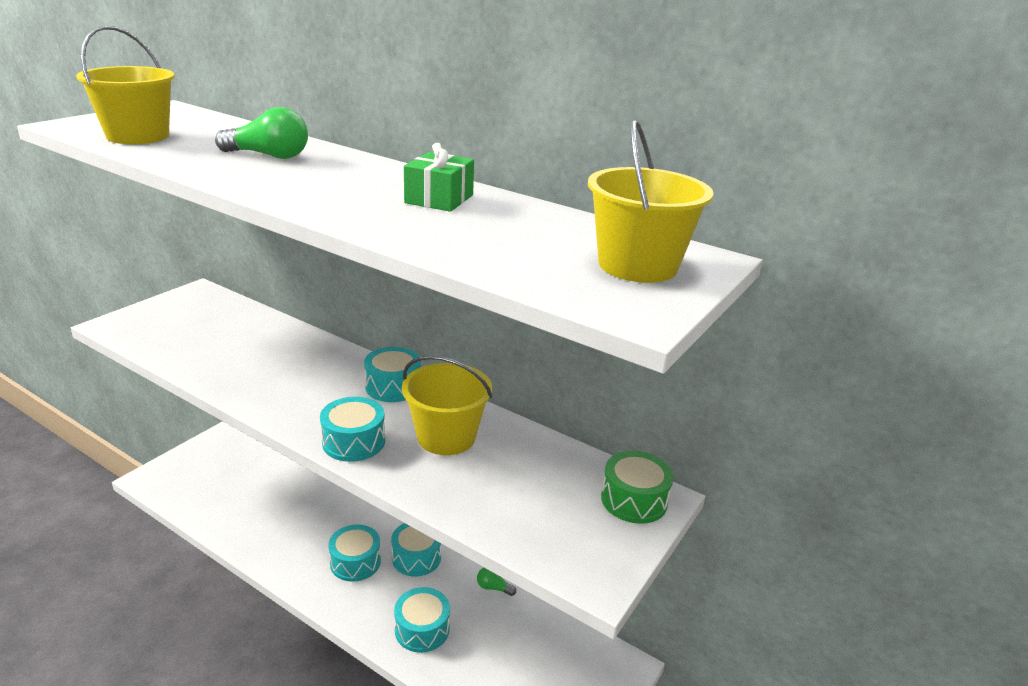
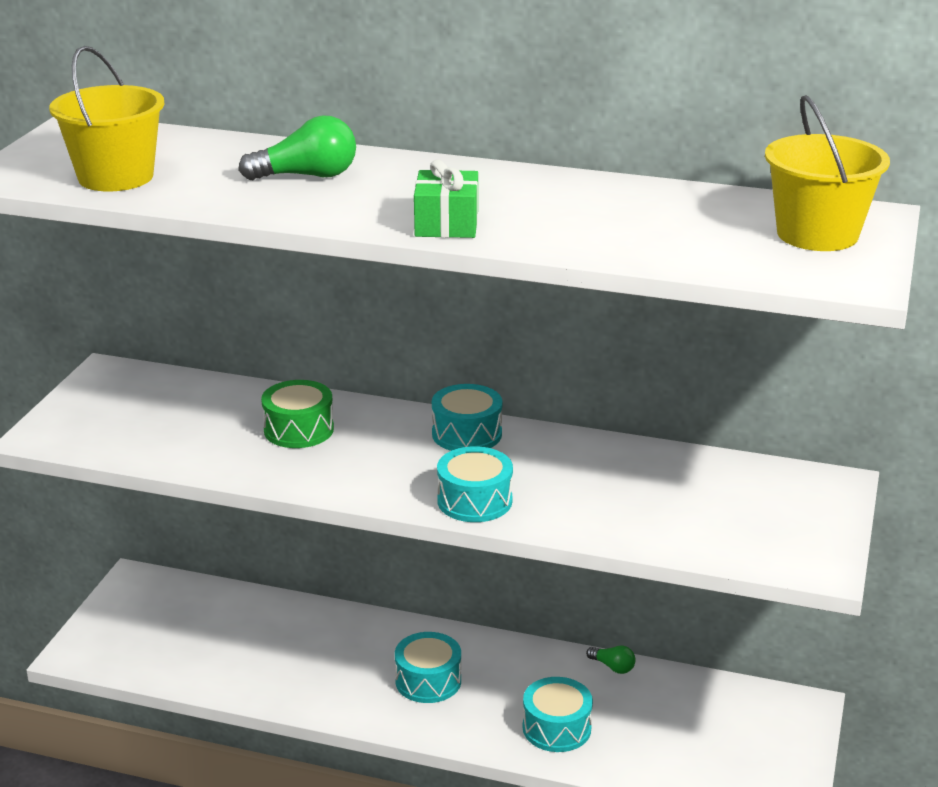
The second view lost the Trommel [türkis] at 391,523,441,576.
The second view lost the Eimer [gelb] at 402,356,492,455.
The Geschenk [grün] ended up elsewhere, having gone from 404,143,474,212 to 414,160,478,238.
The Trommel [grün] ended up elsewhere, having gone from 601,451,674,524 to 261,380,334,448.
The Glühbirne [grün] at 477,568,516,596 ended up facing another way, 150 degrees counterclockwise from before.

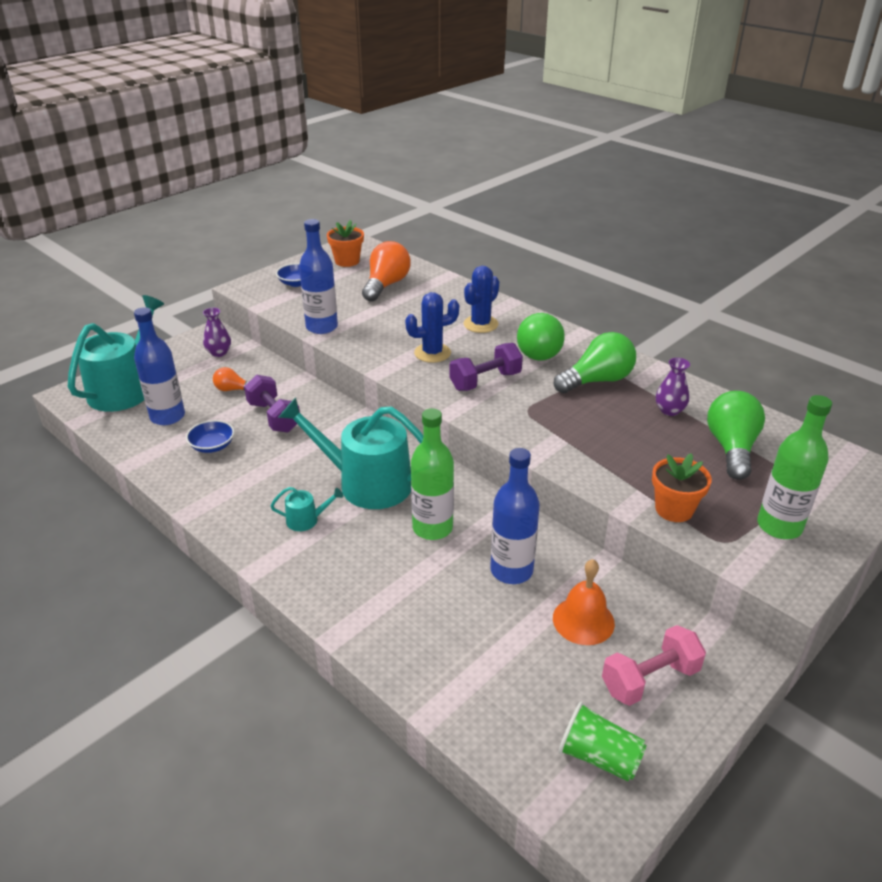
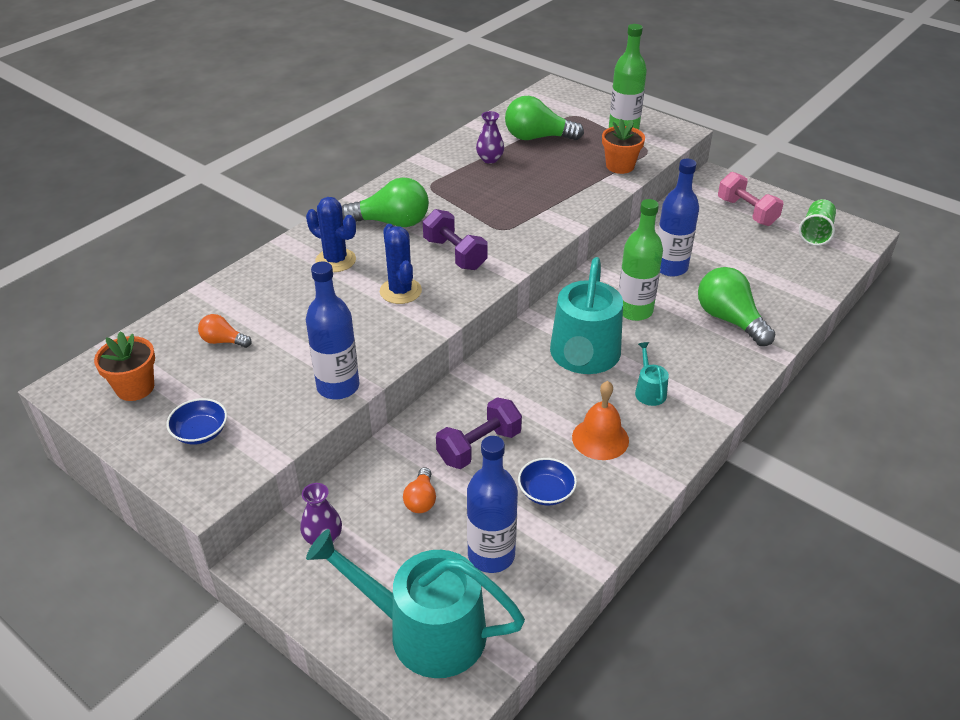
The Glocke [orange] ended up elsewhere, having gone from 553,559,615,645 to 572,381,629,460.
The Glühbirne [grün] ended up elsewhere, having gone from 554,332,636,393 to 698,267,775,346.
The size of the Glühbirne [orange] at 362,241,411,302 changed by a factor of 0.52.

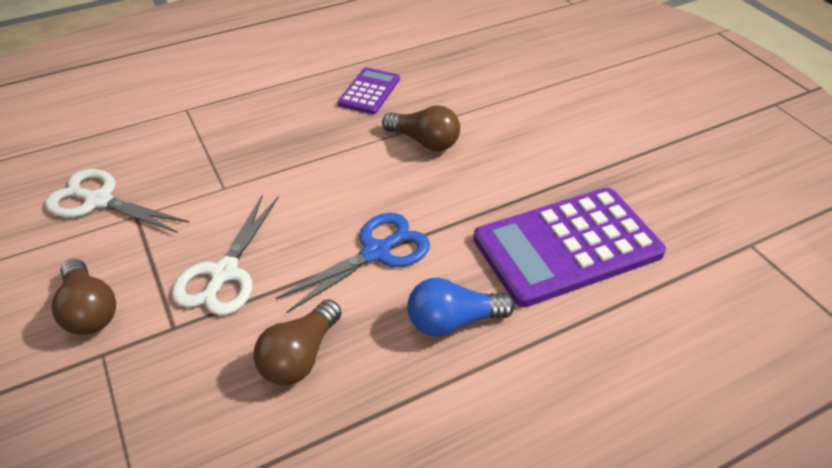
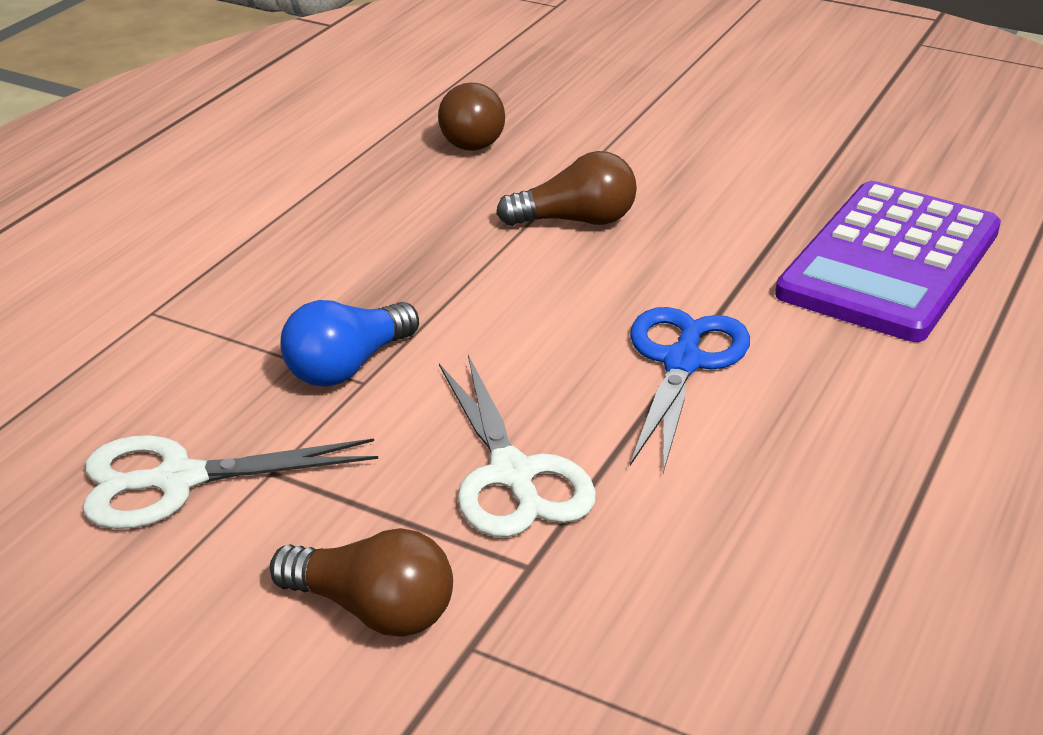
The second view lost the Taschenrechner [lila] at 338,67,400,114.
The Glühbirne [braun] ended up elsewhere, having gone from 253,299,342,385 to 438,83,505,151.
The Glühbirne [blau] ended up elsewhere, having gone from 407,278,515,336 to 281,300,419,387.

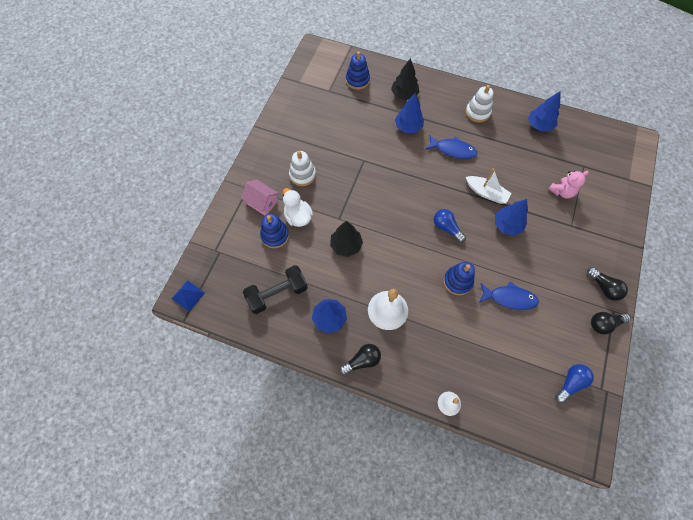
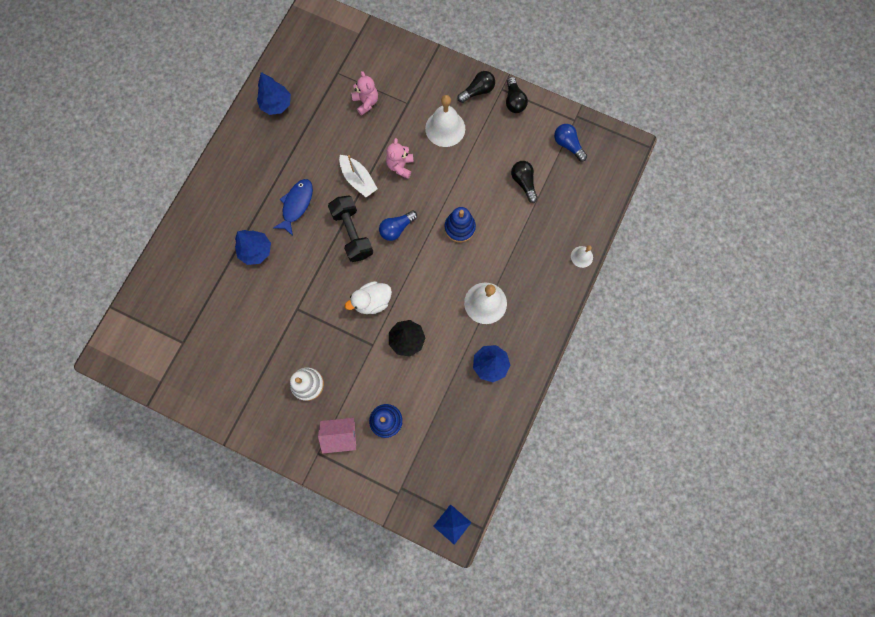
The second view lost the Stapelspielzeug [blau] at 346,51,370,90.
The second view lost the Baum [schwarz] at 391,58,419,100.
The second view lost the Stapelspielzeug [weiß] at 466,85,493,122.
The second view lost the Fisch [blau] at 479,281,539,310.
The second view gained the Glocke [weiß] at 425,95,465,147.
The Hantel [schwarz] ended up elsewhere, having gone from 243,265,308,314 to 328,196,373,262.
The Ente [weiß] ended up elsewhere, having gone from 283,188,313,227 to 345,281,392,314.
The Glühbirne [schwarz] ended up elsewhere, having gone from 340,344,381,375 to 511,161,538,203.
Where the Baum [blau] stood at 495,199,528,236, the Teddybär [rosa] came to stand at 386,138,414,179.
The Haus [rosa] at 241,180,279,215 ended up facing another way, 45 degrees clockwise from before.
The Boot [weiß] at 466,168,512,204 ended up facing another way, 105 degrees clockwise from before.

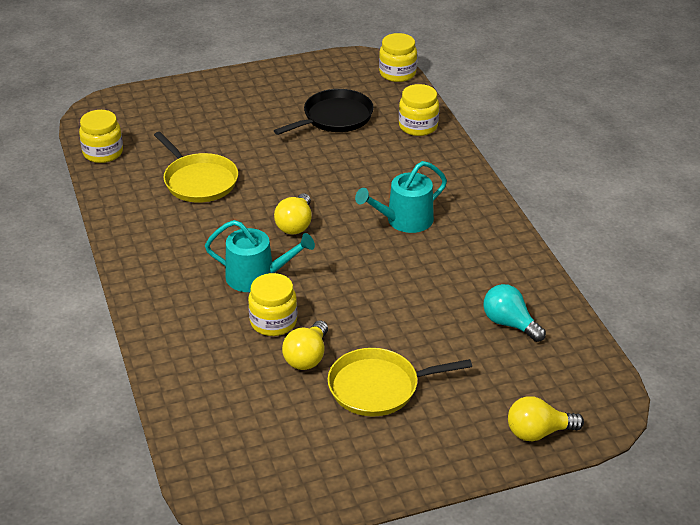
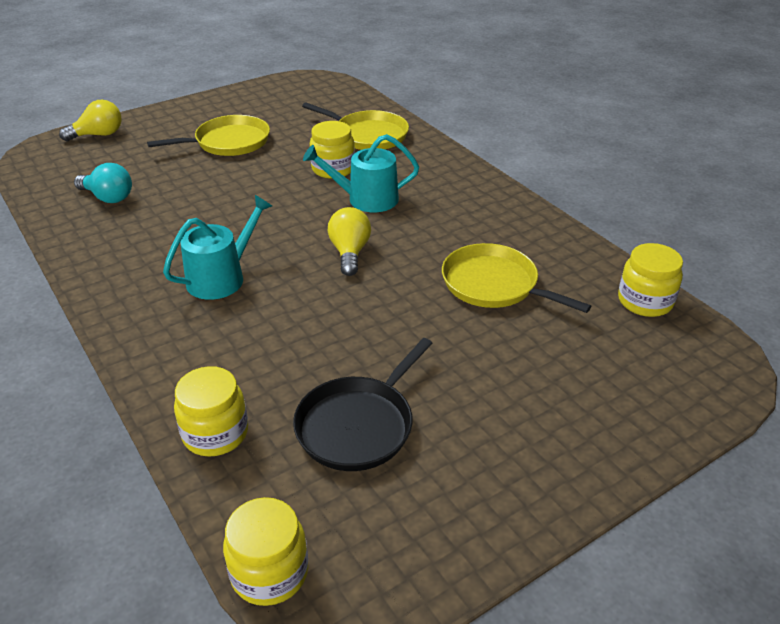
The second view lost the Glühbirne [gelb] at 282,320,328,370.
The second view gained the Pfanne [gelb] at 302,102,409,150.

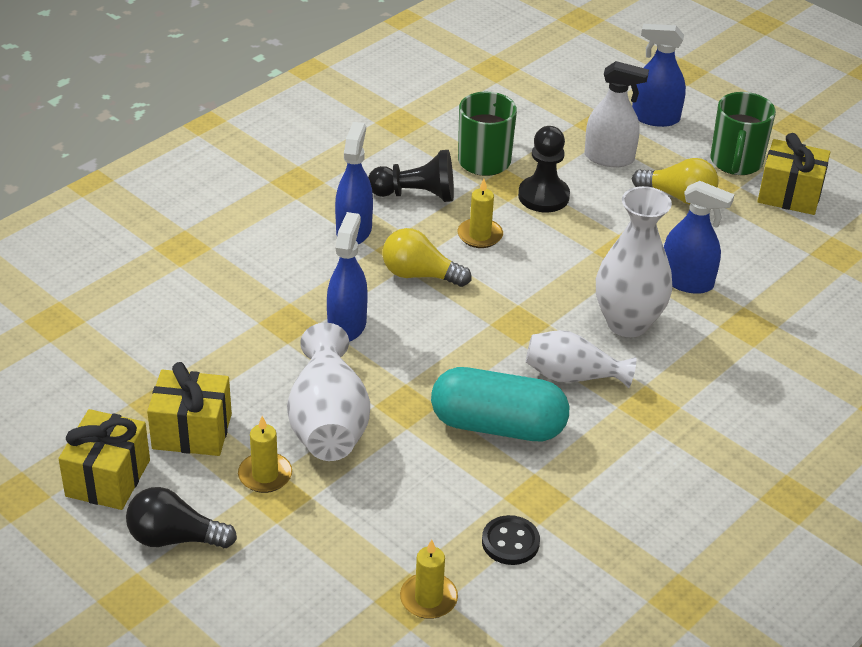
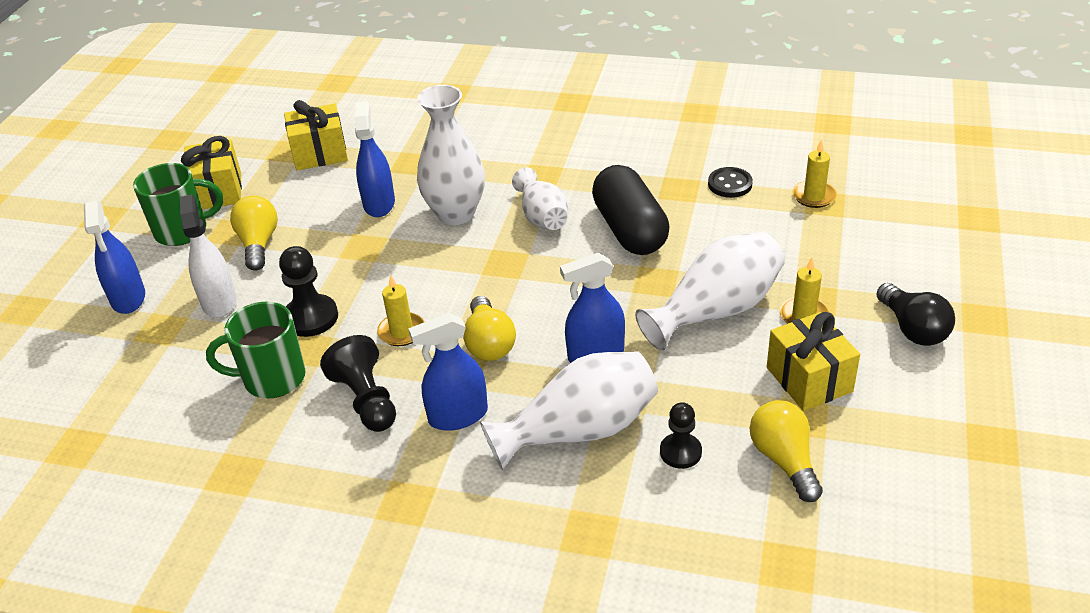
The second view gained the Vase [weiß] at 480,351,658,470.
The second view gained the Bauer [schwarz] at 660,402,702,469.
The second view gained the Glühbirne [gelb] at 750,400,823,502.
The Geschenk [gelb] ended up elsewhere, having gone from 59,409,150,510 to 284,100,348,170.
What was the Kapsel [türkis] at 431,367,569,441 turned into the Kapsel [schwarz] at 592,165,669,255.

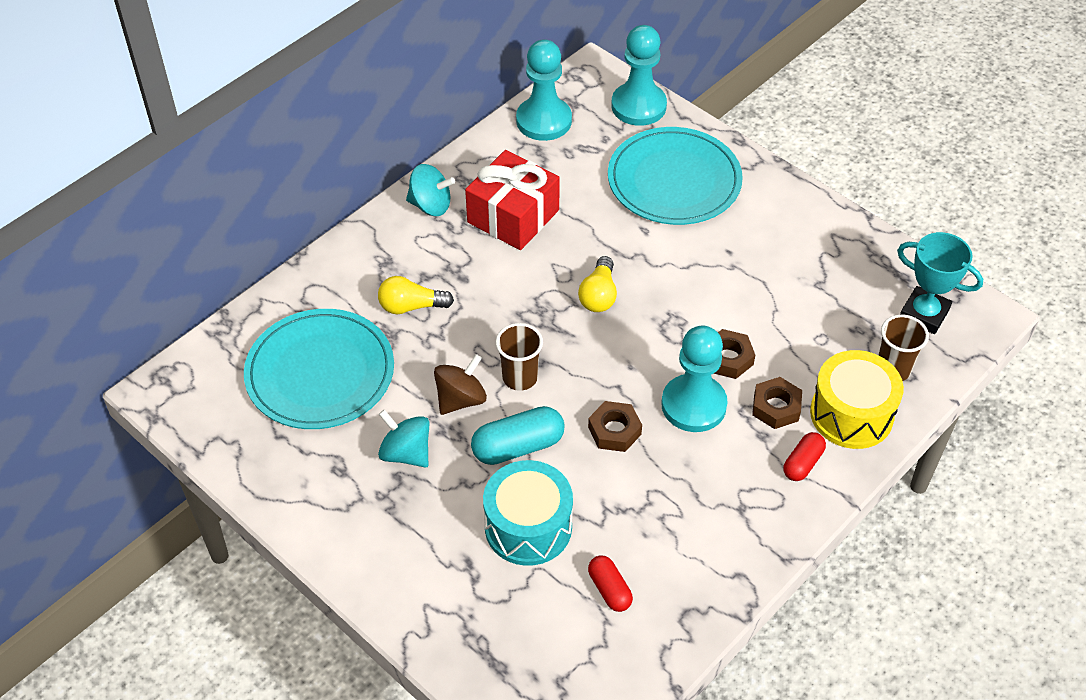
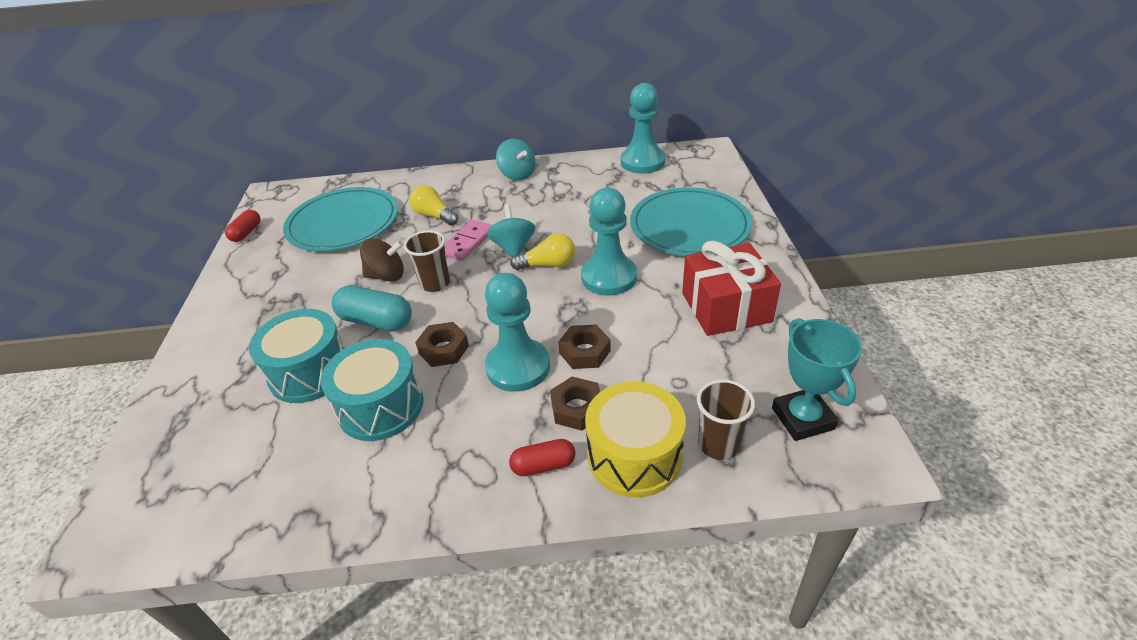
The second view gained the Trommel [türkis] at 321,339,424,441.
The second view gained the Dominostein [rosa] at 444,220,492,261.
The Kreisel [türkis] ended up elsewhere, having gone from 378,409,429,468 to 487,204,536,257.
The Geschenk [rot] ended up elsewhere, having gone from 465,150,560,250 to 682,240,781,336.
The Kapsel [rot] ended up elsewhere, having gone from 588,555,633,612 to 225,210,261,242.
The Bauer [türkis] ended up elsewhere, having gone from 611,25,667,126 to 581,188,637,295.
The Glühbirne [gelb] at 578,256,617,312 ended up facing another way, 150 degrees counterclockwise from before.

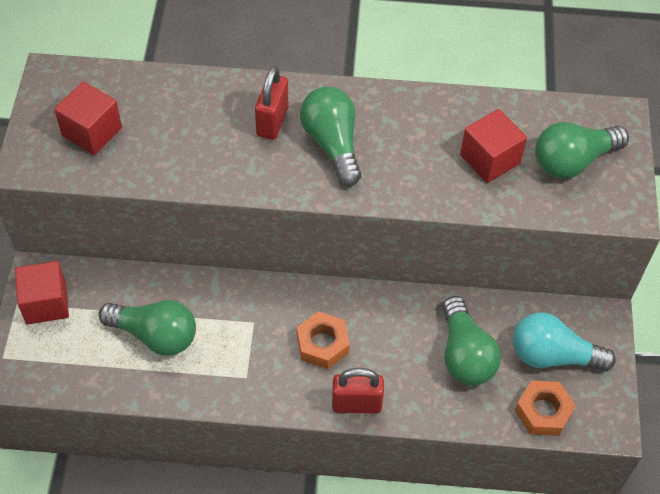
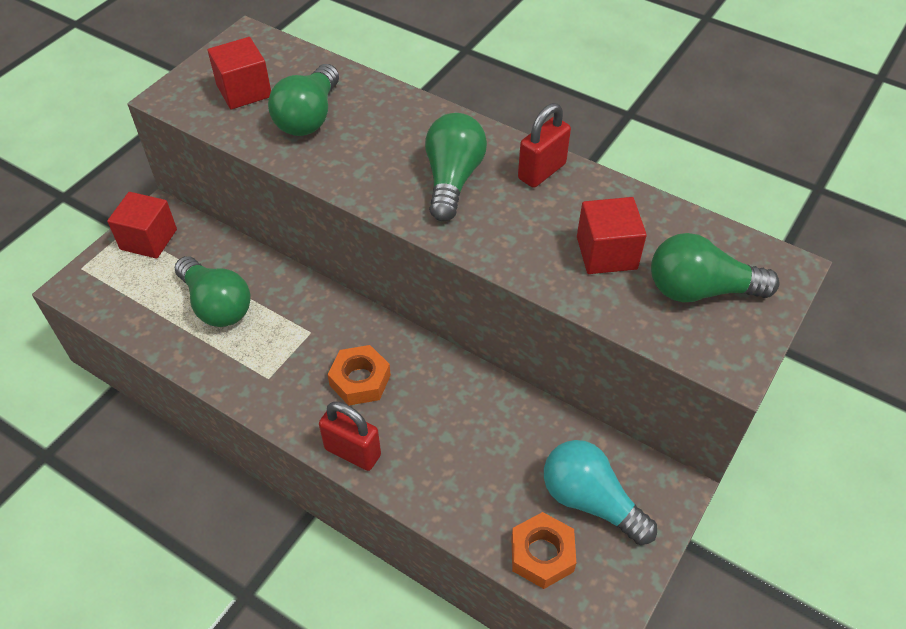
The Vorhängeschloss [rot] ended up elsewhere, having gone from 255,66,288,140 to 518,103,571,188.
The Glühbirne [grün] ended up elsewhere, having gone from 442,296,501,385 to 268,64,339,136.

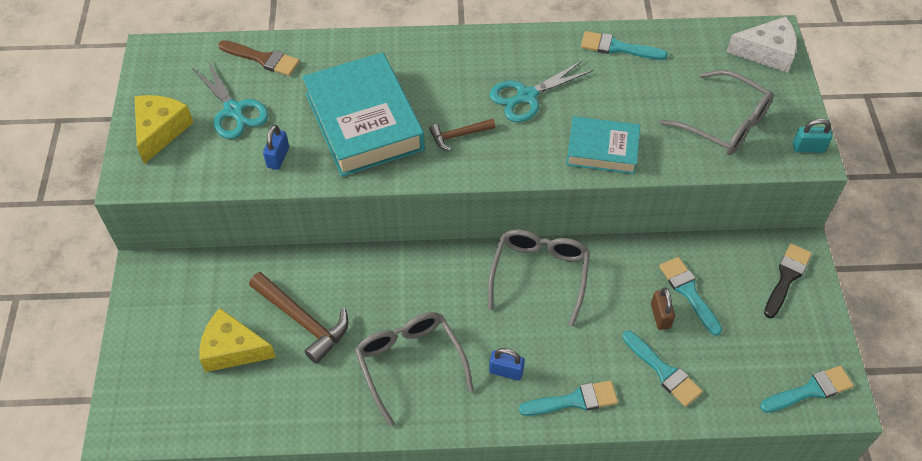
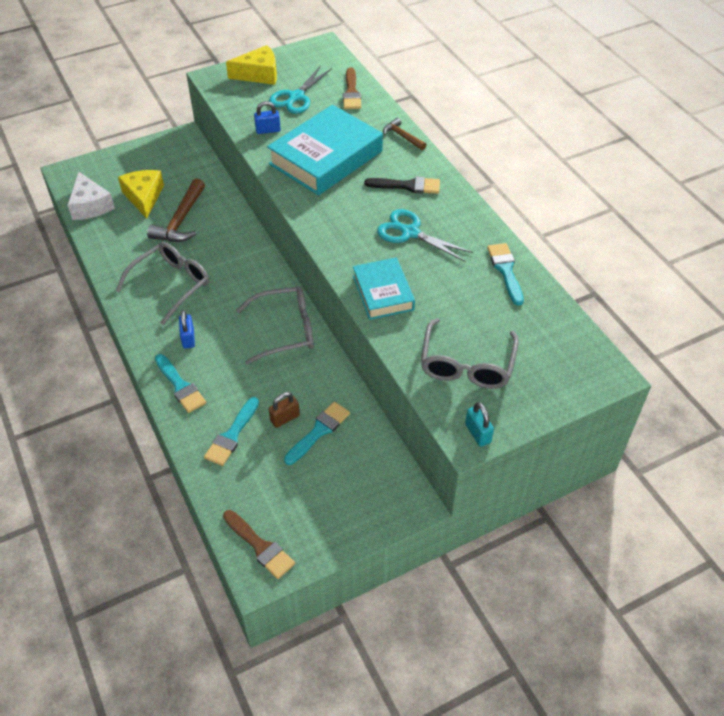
The Hammer [braun] ended up elsewhere, having gone from 429,118,496,151 to 383,118,426,150.
The Käse [weiß] ended up elsewhere, having gone from 727,16,797,73 to 67,172,115,220.
The Pinsel [schwarz] ended up elsewhere, having gone from 764,243,812,318 to 364,177,440,194.
What was the Pinsel [türkis] at 760,365,854,413 turned into the Pinsel [braun] at 223,510,295,579.

